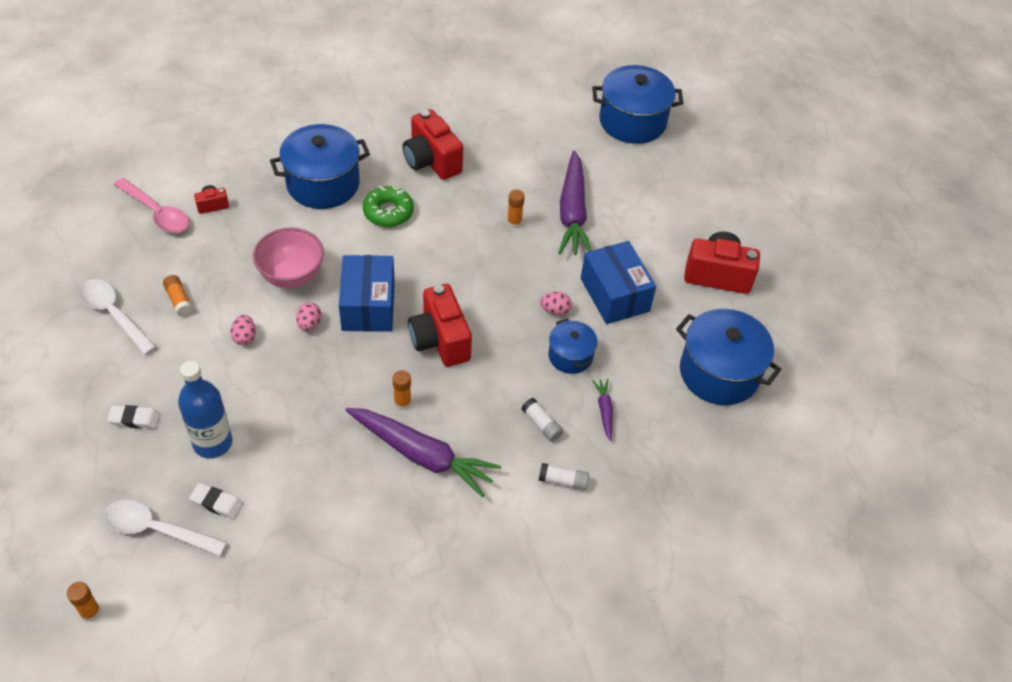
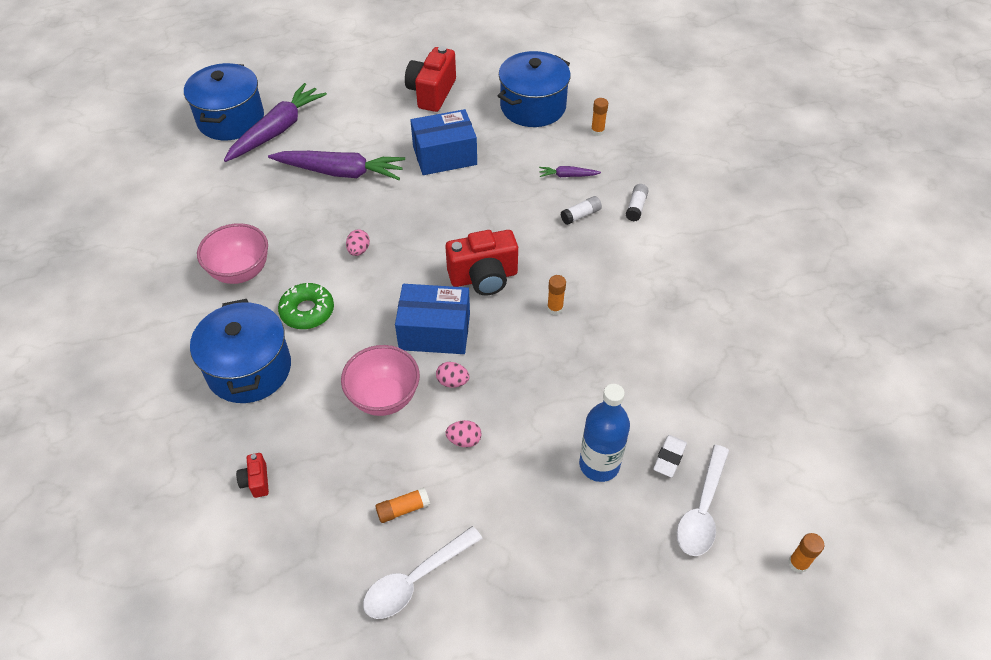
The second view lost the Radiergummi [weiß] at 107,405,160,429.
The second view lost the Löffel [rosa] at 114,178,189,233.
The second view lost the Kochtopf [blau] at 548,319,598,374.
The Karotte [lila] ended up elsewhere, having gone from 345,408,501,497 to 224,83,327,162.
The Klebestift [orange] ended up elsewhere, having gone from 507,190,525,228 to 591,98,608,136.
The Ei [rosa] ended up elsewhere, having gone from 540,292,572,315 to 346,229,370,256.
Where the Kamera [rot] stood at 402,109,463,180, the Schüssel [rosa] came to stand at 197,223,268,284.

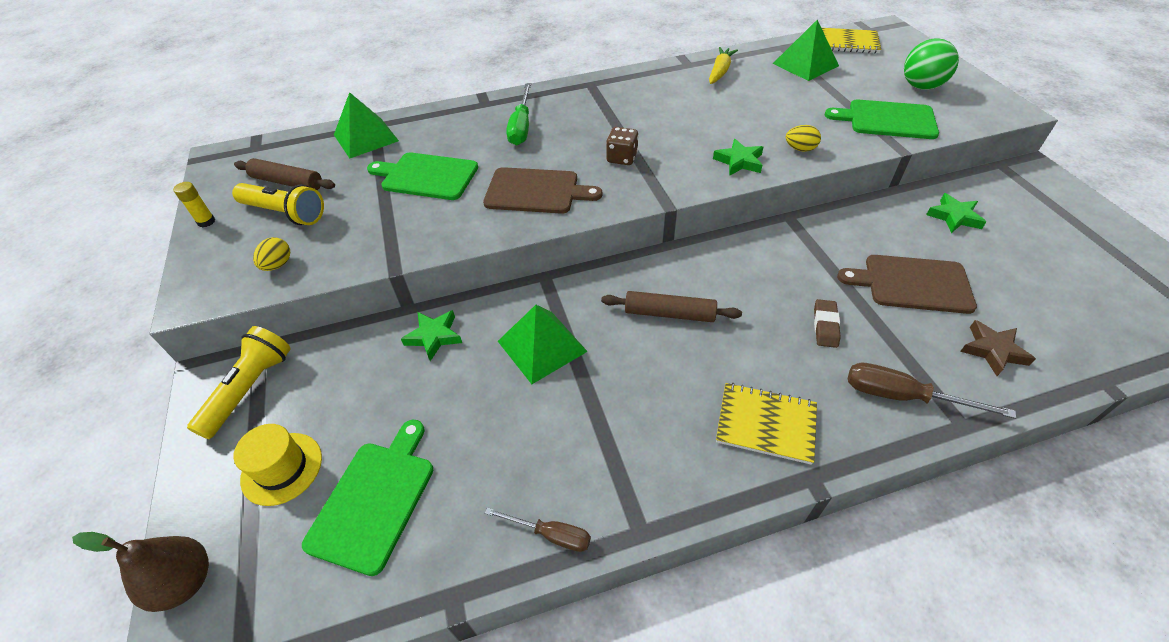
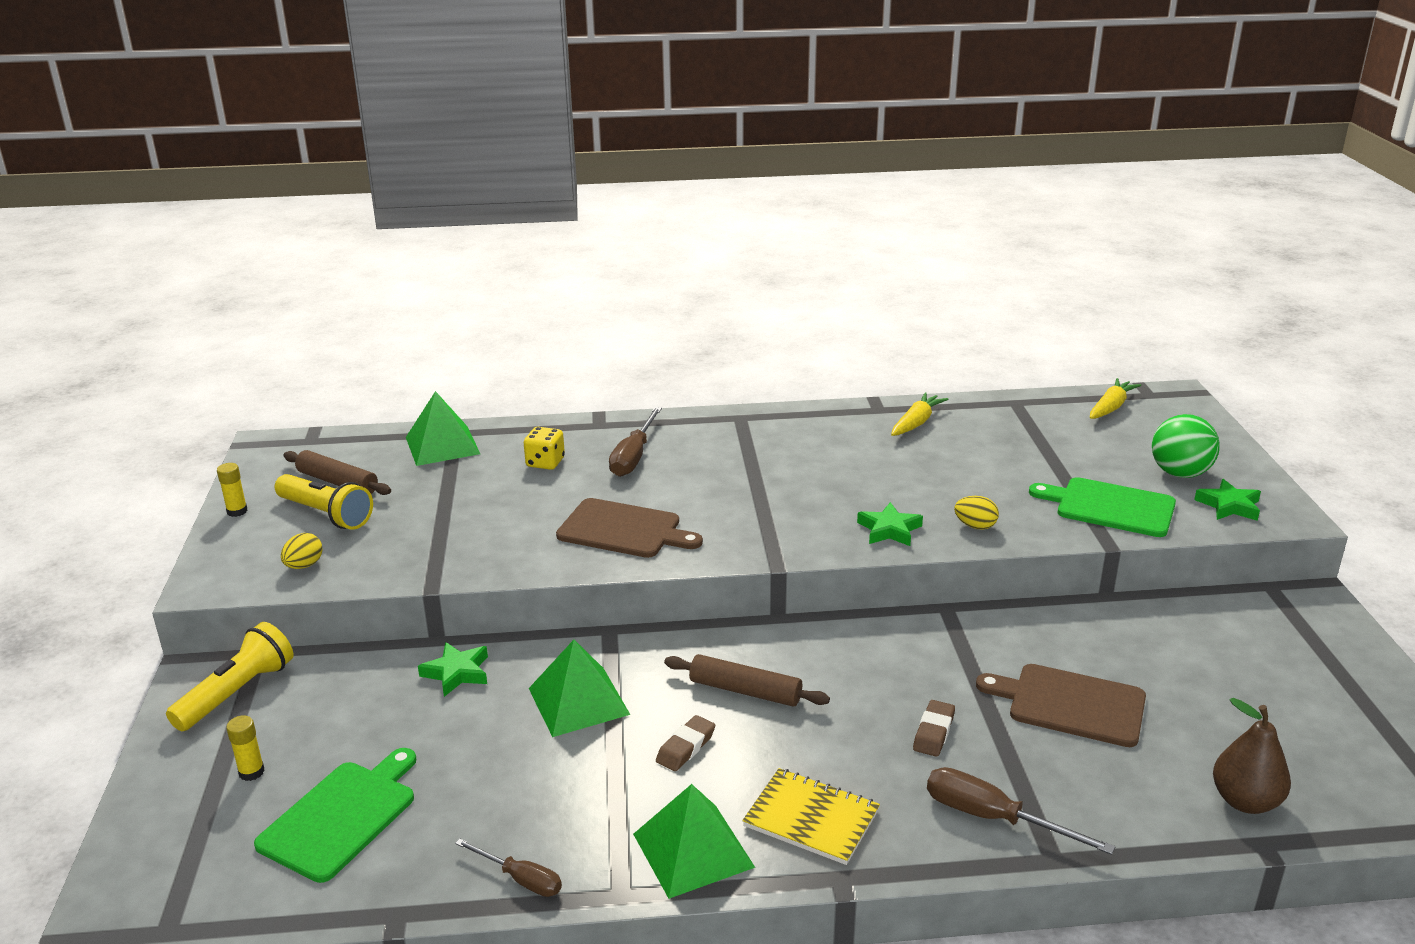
The second view lost the Schneidebrett [grün] at 367,152,478,200.
The second view lost the Spielwürfel [braun] at 606,127,639,165.
The second view lost the Stern [braun] at 960,320,1036,376.
The second view gained the Spielwürfel [gelb] at 524,427,565,470.
The second view gained the Radiergummi [braun] at 656,715,715,771.
The Birne [braun] ended up elsewhere, having gone from 72,532,209,612 to 1213,698,1291,814.
The Pyramide [grün] ended up elsewhere, having gone from 773,19,839,81 to 633,784,755,899.
The Stern [grün] ended up elsewhere, having gone from 926,193,986,233 to 1194,479,1261,521.
Where the Hut [gelb] stood at 233,424,322,506, the Klebestift [gelb] came to stand at 226,715,265,781.
Where the Notizbuch [gelb] stood at 822,28,881,54, the Karotte [gelb] came to stand at 1090,378,1141,419.
What was the Schraubenzieher [grün] at 506,83,531,145 turned into the Schraubenzieher [braun] at 609,407,662,477.

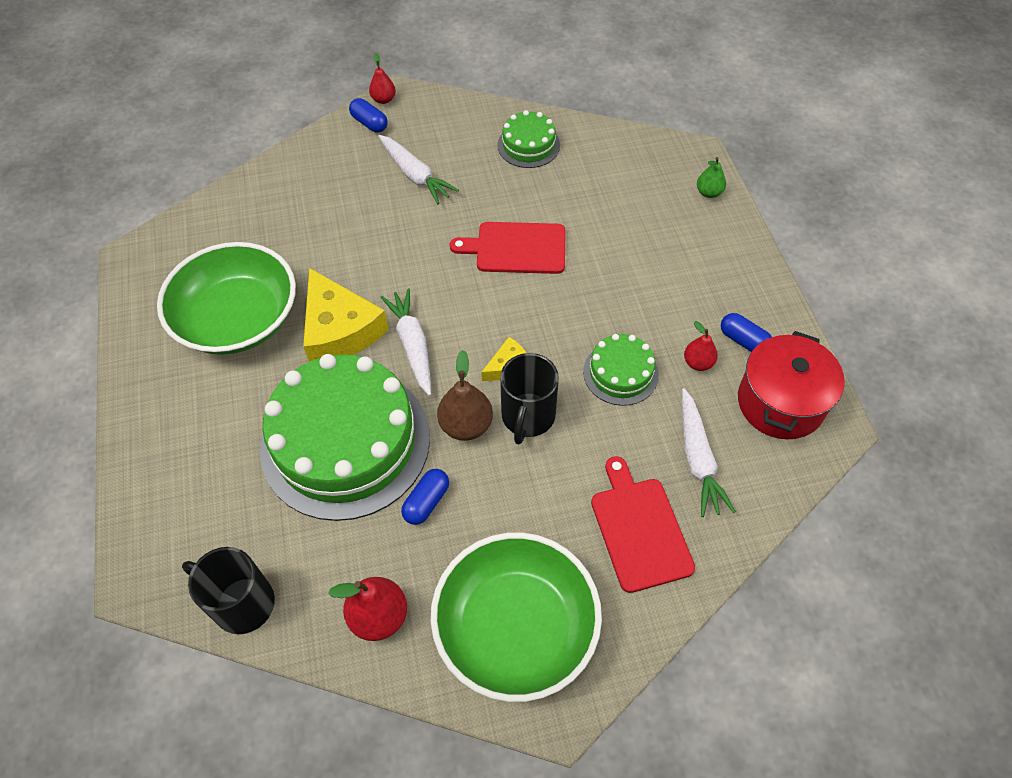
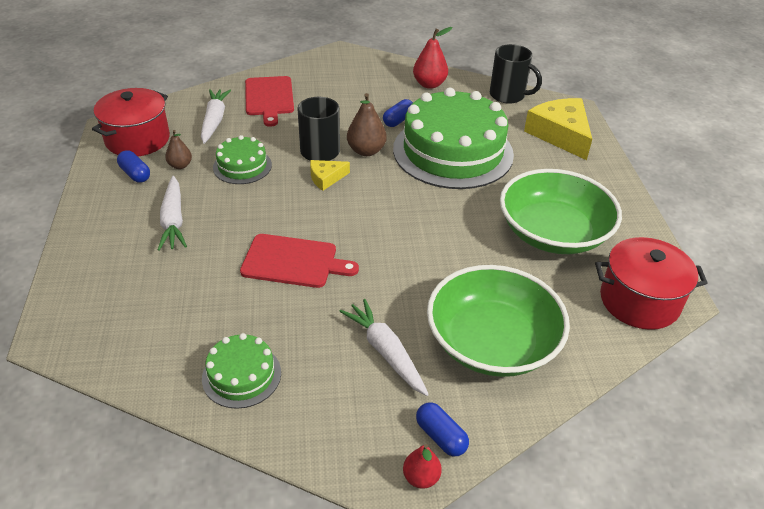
The second view lost the Birne [grün] at 697,157,726,198.
The second view gained the Kochtopf [rot] at 595,237,708,330.
The Käse [gelb] ended up elsewhere, having gone from 303,268,389,362 to 524,98,592,160.
The Karotte [weiß] ended up elsewhere, having gone from 381,288,431,396 to 158,176,187,251.
The Schüssel [grün] ended up elsewhere, having gone from 431,532,602,702 to 427,265,570,377.
What was the Birne [rot] at 684,321,718,371 turned into the Birne [braun] at 165,130,192,169.

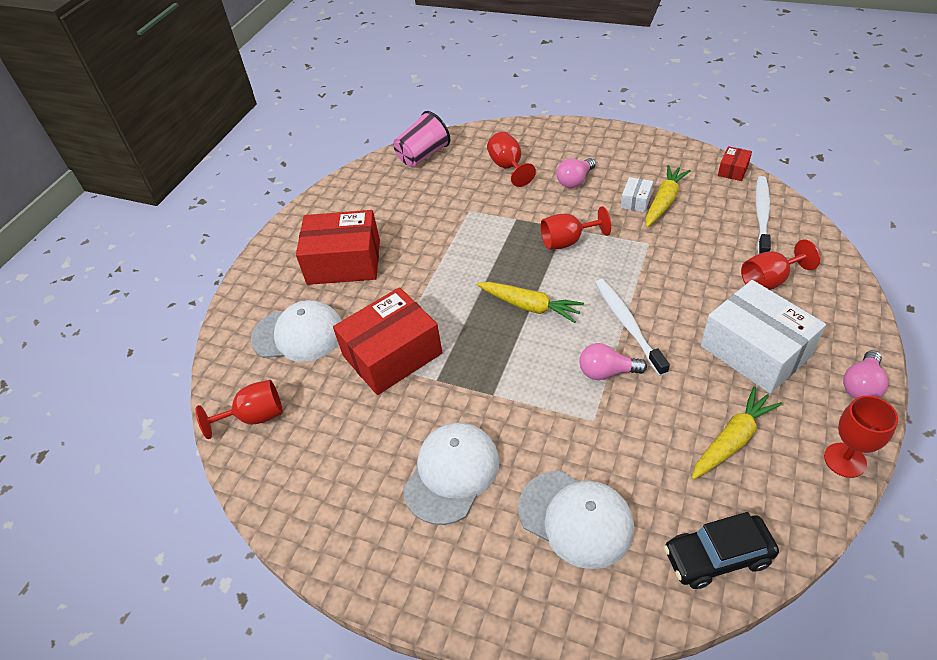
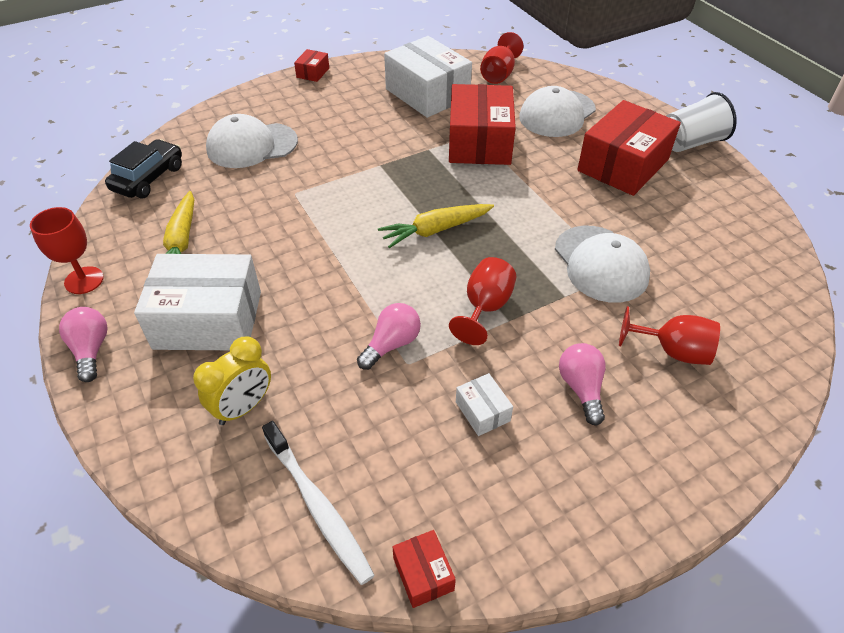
The second view lost the Becher [rosa] at 393,111,450,167.
The second view lost the Zahnbürste [weiß] at 595,279,670,376.
The second view lost the Karotte [gelb] at 645,165,691,228.
The second view gained the Schachtel [rot] at 294,49,329,82.
The second view gained the Schachtel [weiß] at 384,36,472,118.
The second view gained the Becher [weiß] at 666,92,737,152.
The Kappe [weiß] ended up elsewhere, having gone from 403,422,500,525 to 555,226,650,303.
The Glühbirne [rosa] ended up elsewhere, having gone from 579,343,647,380 to 357,303,421,370.
Where the Kelch [rot] stood at 741,239,820,290, the Wecker [gelb] came to stand at 193,336,271,425.

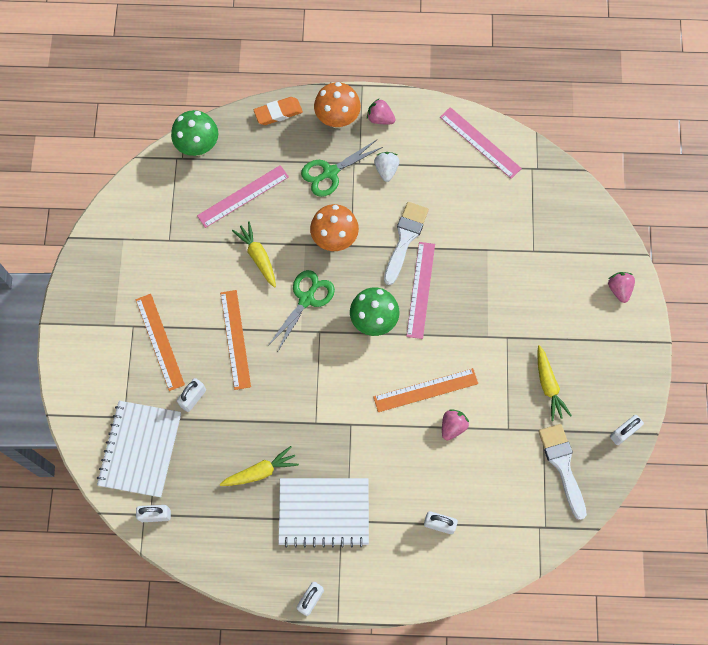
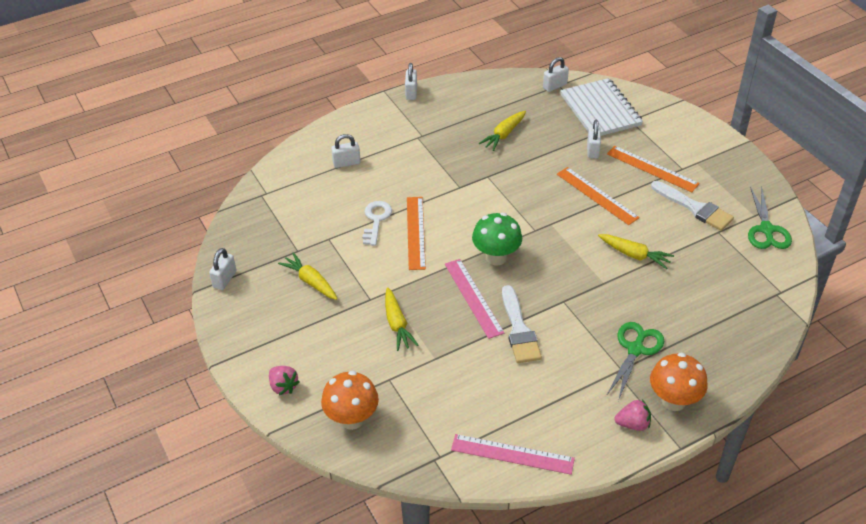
The second view lost the Pilz [grün] at 171,110,218,156.
The second view lost the Lineal [rosa] at 197,165,289,228.
The second view lost the Radiergummi [orange] at 254,97,303,125.
The second view lost the Notizbuch [weiß] at 279,478,369,548.
The second view lost the Erdbeere [weiß] at 374,152,400,182.
The second view gained the Karotte [gelb] at 385,287,419,351.
The Schere [grün] ended up elsewhere, having gone from 269,270,335,351 to 748,186,792,249.
The Pilz [orange] ended up elsewhere, having gone from 310,204,359,251 to 321,371,379,430.
The Pinsel [weiß] ended up elsewhere, having gone from 538,424,587,520 to 651,181,734,231.
Where the Erdbeere [rosa] stood at 442,409,469,440, the Schlüssel [weiß] came to stand at 362,201,392,246.
The Lineal [orange] at 373,368,478,412 ended up facing another way, 45 degrees counterclockwise from before.

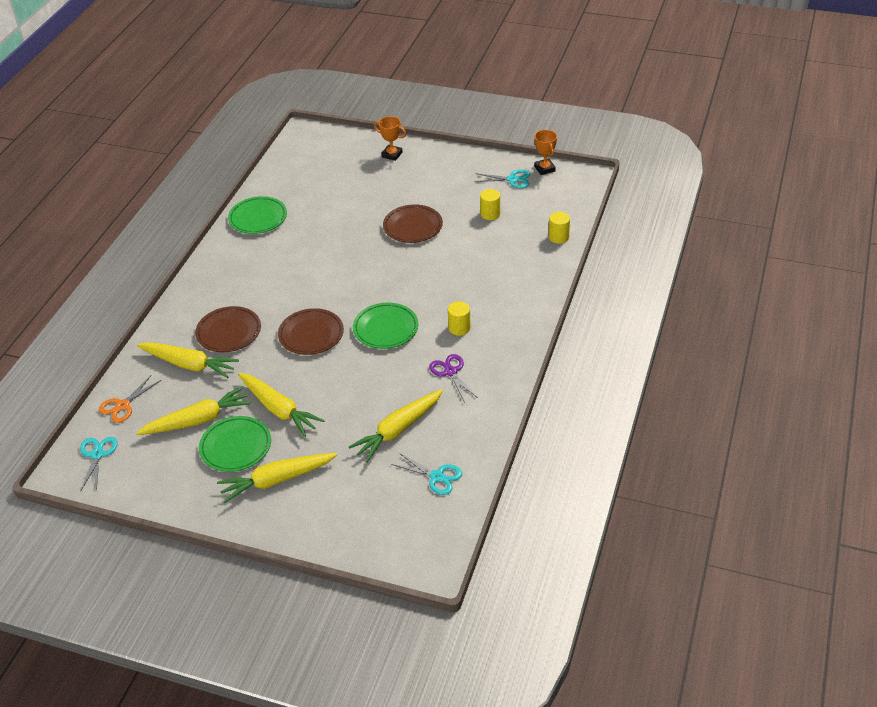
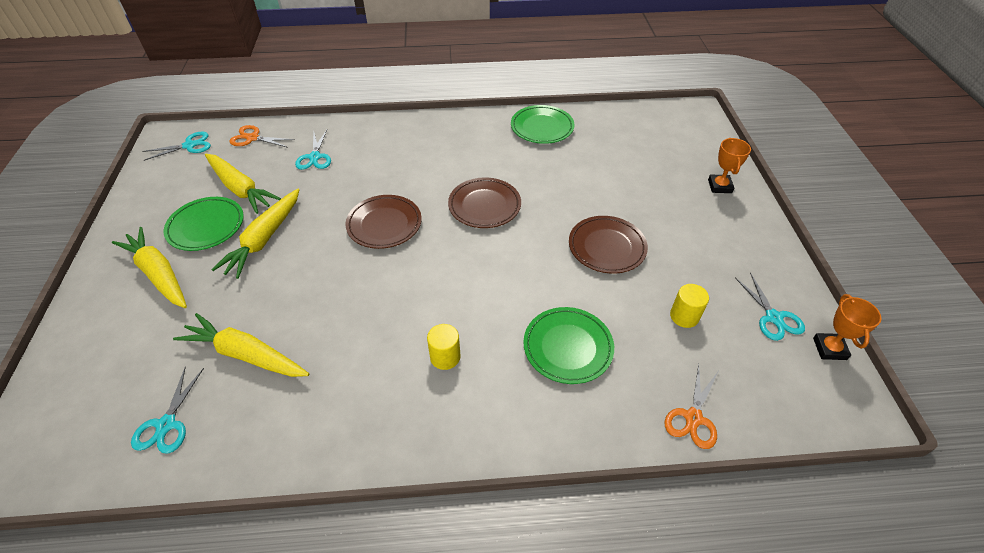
The second view lost the Schere [lila] at 429,354,478,403.
The Teller [braun] ended up elsewhere, having gone from 195,306,261,352 to 448,177,521,228.
The Teller [grün] ended up elsewhere, having gone from 353,303,418,349 to 523,307,614,384.
Where the Karotte [gelb] stood at 137,342,239,378, the Schere [türkis] came to stand at 295,130,331,170.
Where the Vollzylinder [gelb] stood at 549,212,570,244, the Schere [orange] came to stand at 664,364,718,449.
The Pokal [orange] at 534,130,557,175 ended up facing another way, 45 degrees counterclockwise from before.

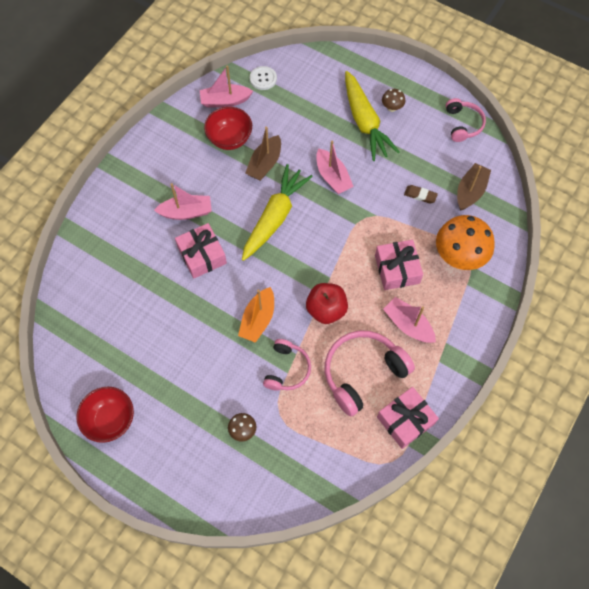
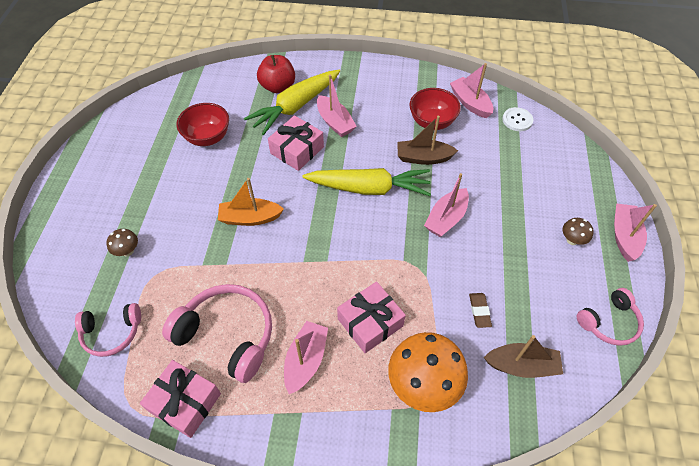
The second view gained the Boot [rosa] at 614,203,657,262.
The Schüssel [rot] ended up elsewhere, having gone from 77,387,134,443 to 177,103,229,146.
The Kopfhörer [rosa] ended up elsewhere, having gone from 263,339,311,391 to 75,303,141,357.
The Apfel [rot] ended up elsewhere, having gone from 306,283,348,324 to 257,55,295,93.
The Karotte [gelb] ended up elsewhere, having gone from 345,71,400,161 to 244,70,340,135.

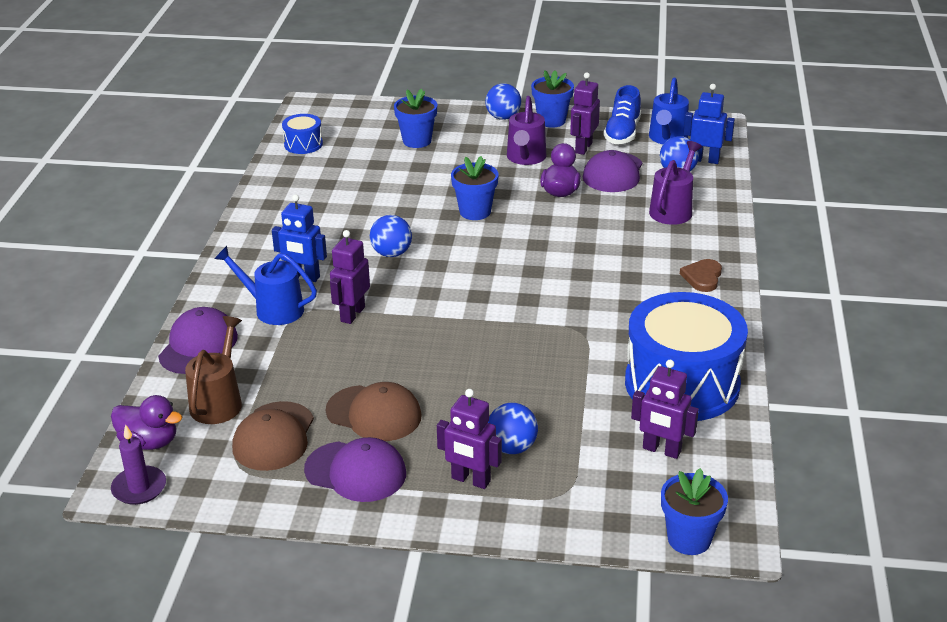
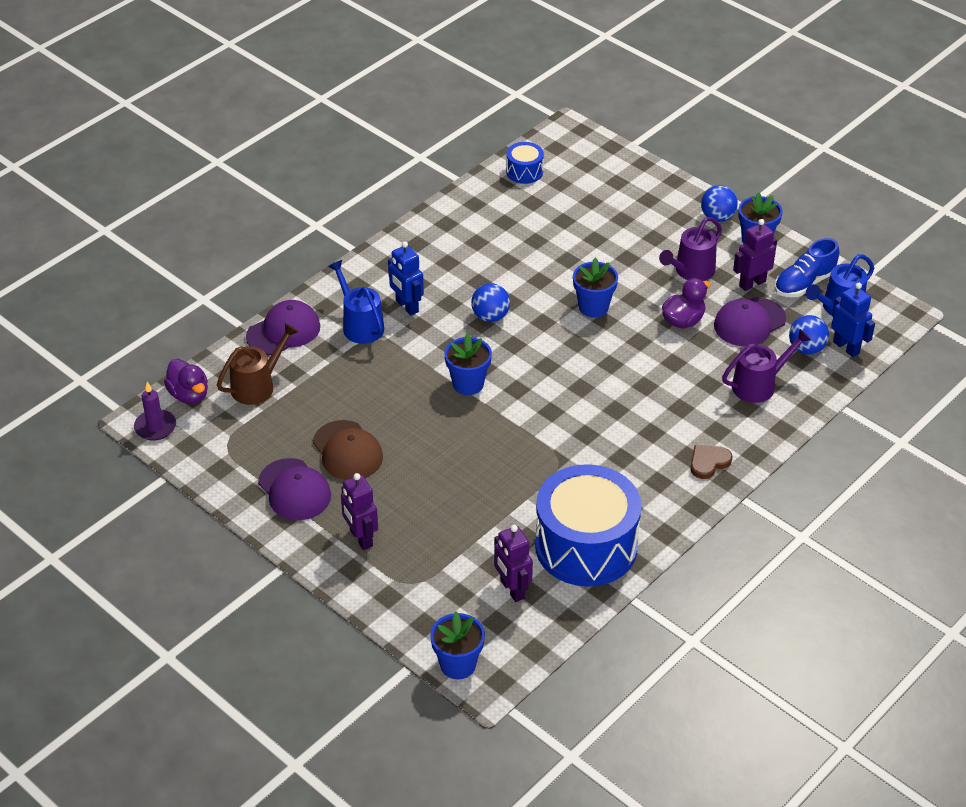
The second view lost the Kappe [braun] at 232,401,314,471.
The second view lost the Roboter [lila] at 330,230,370,324.
The second view lost the Ball [blau] at 488,403,538,454.
The Blumentopf [blau] ended up elsewhere, having gone from 394,89,437,148 to 444,333,492,395.

